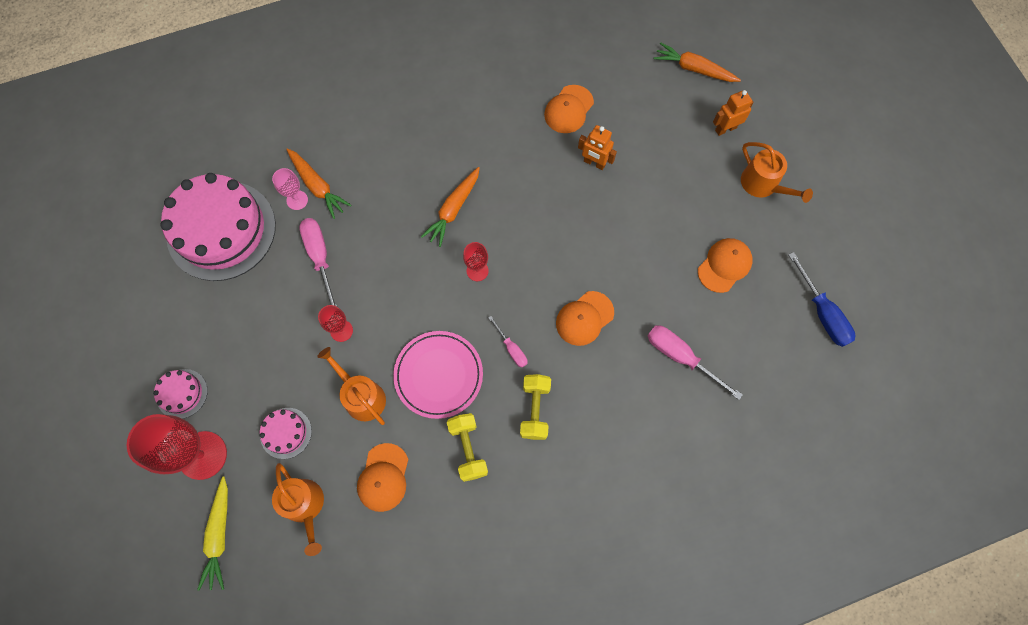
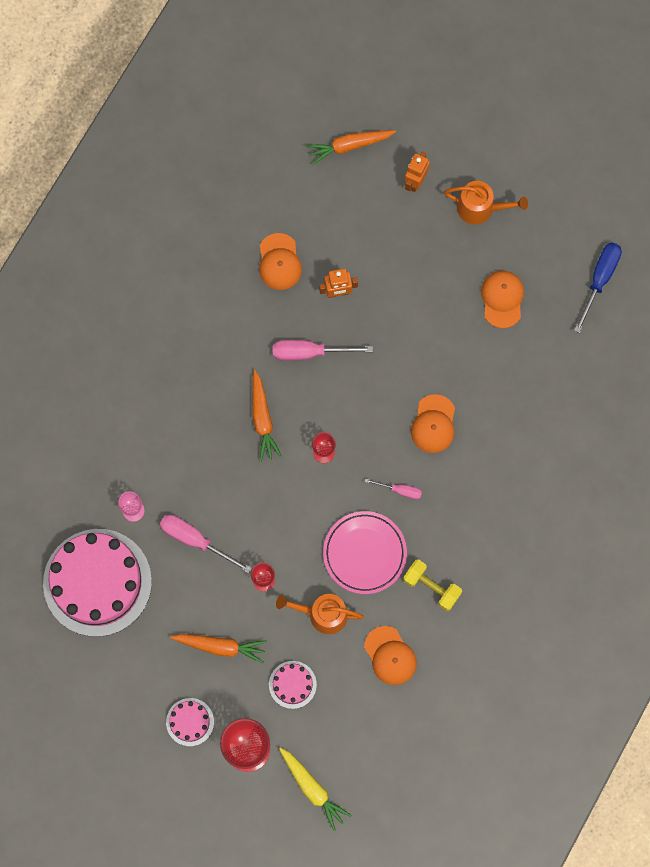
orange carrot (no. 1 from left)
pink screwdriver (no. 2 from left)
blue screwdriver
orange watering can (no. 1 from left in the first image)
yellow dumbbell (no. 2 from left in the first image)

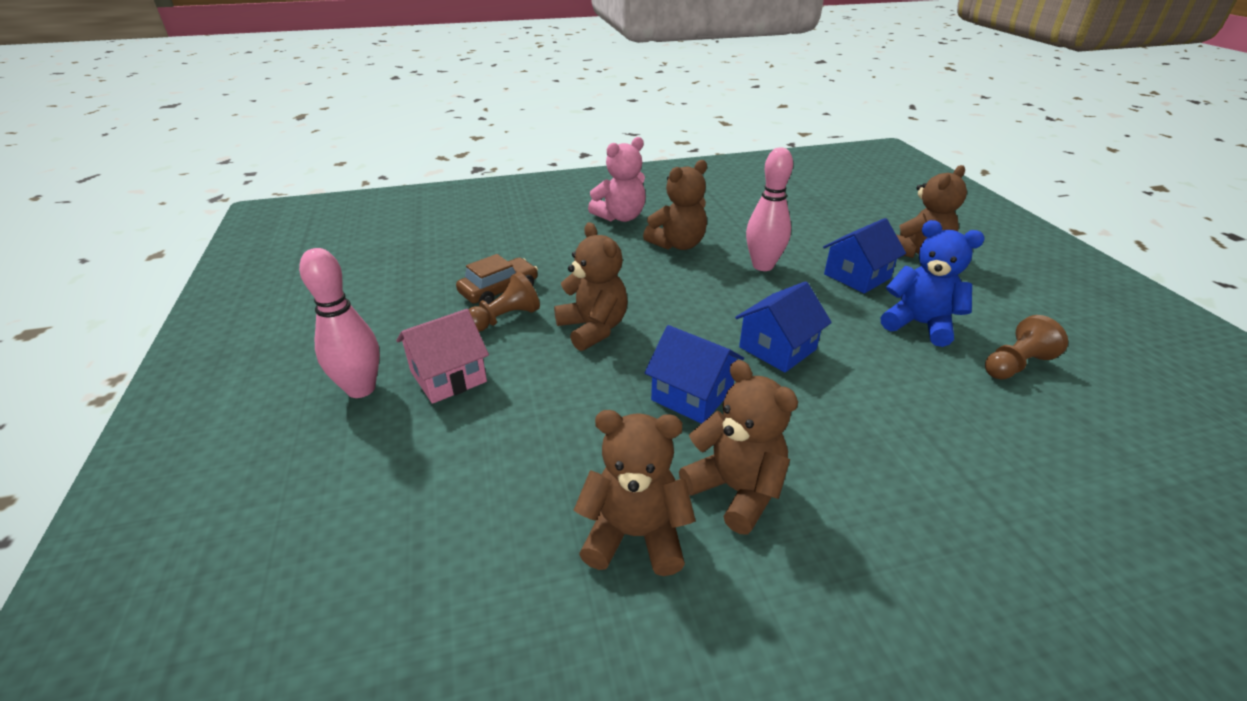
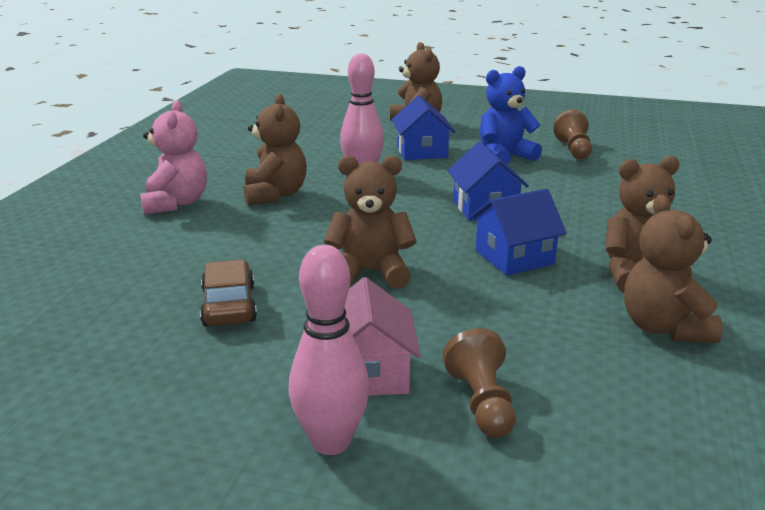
brown pawn (no. 1 from left)
brown teddy bear (no. 5 from left)

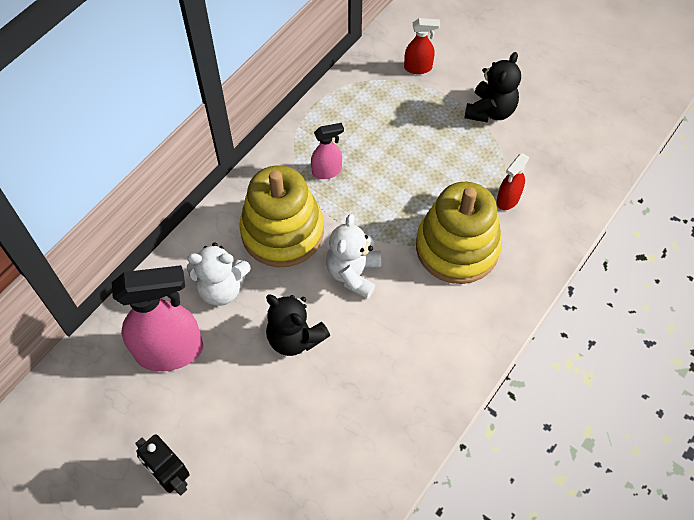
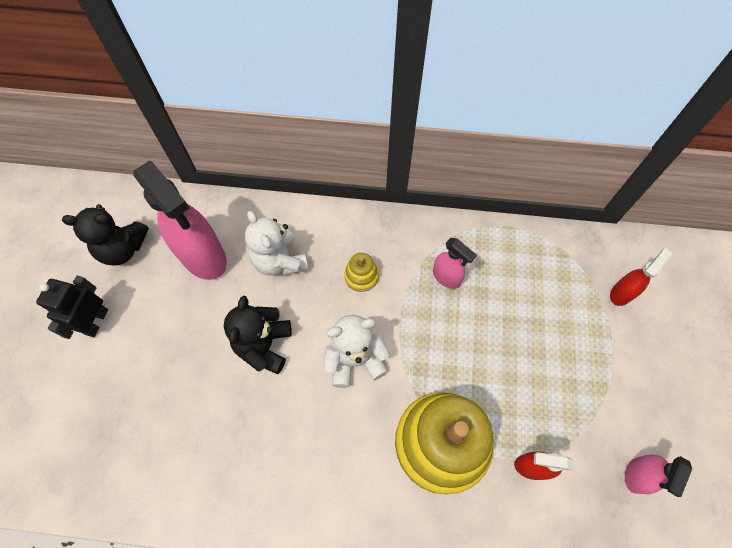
black teddy bear (no. 1 from left)
yellow stacking toy (no. 1 from left)
red spray bottle (no. 2 from left)
pink spray bottle (no. 3 from left)

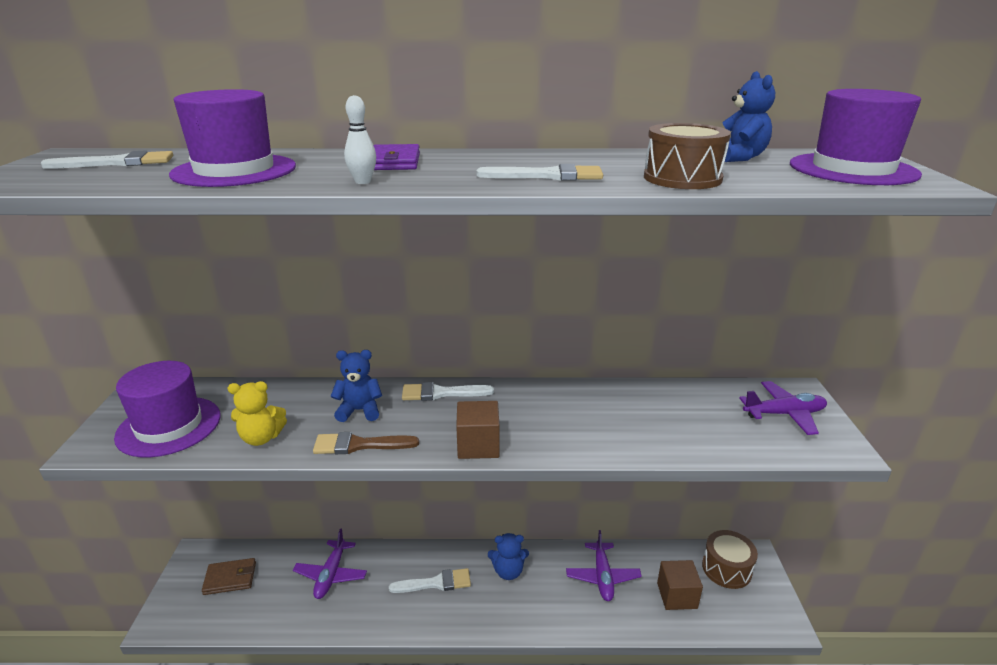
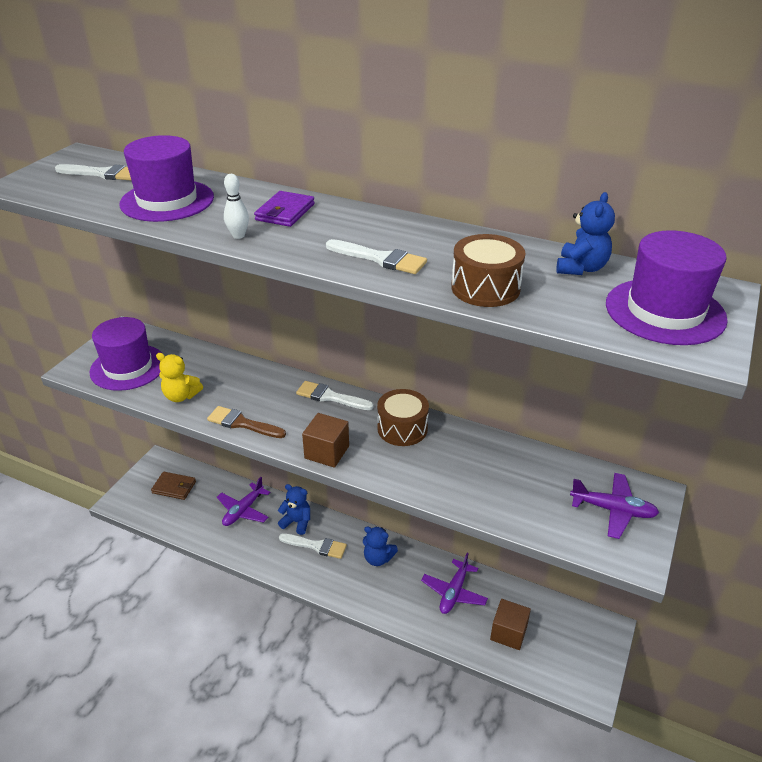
blue teddy bear (no. 1 from left)
brown drum (no. 1 from left)

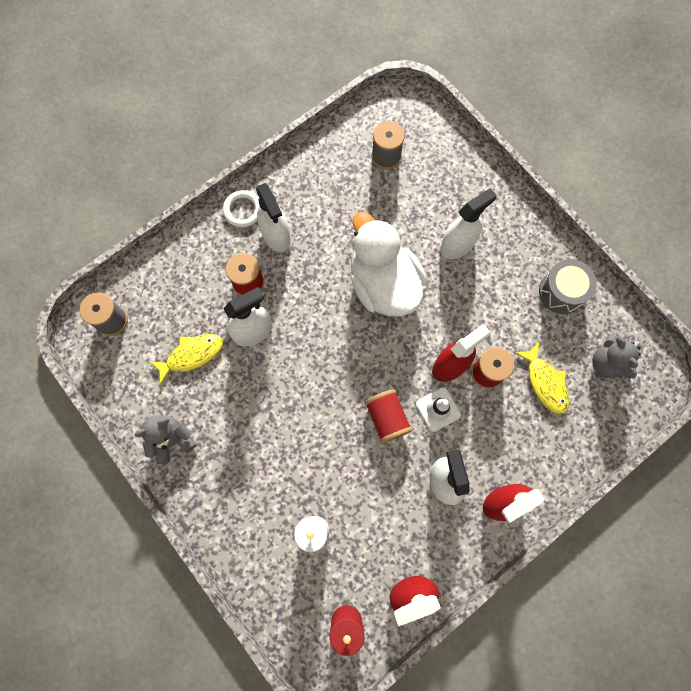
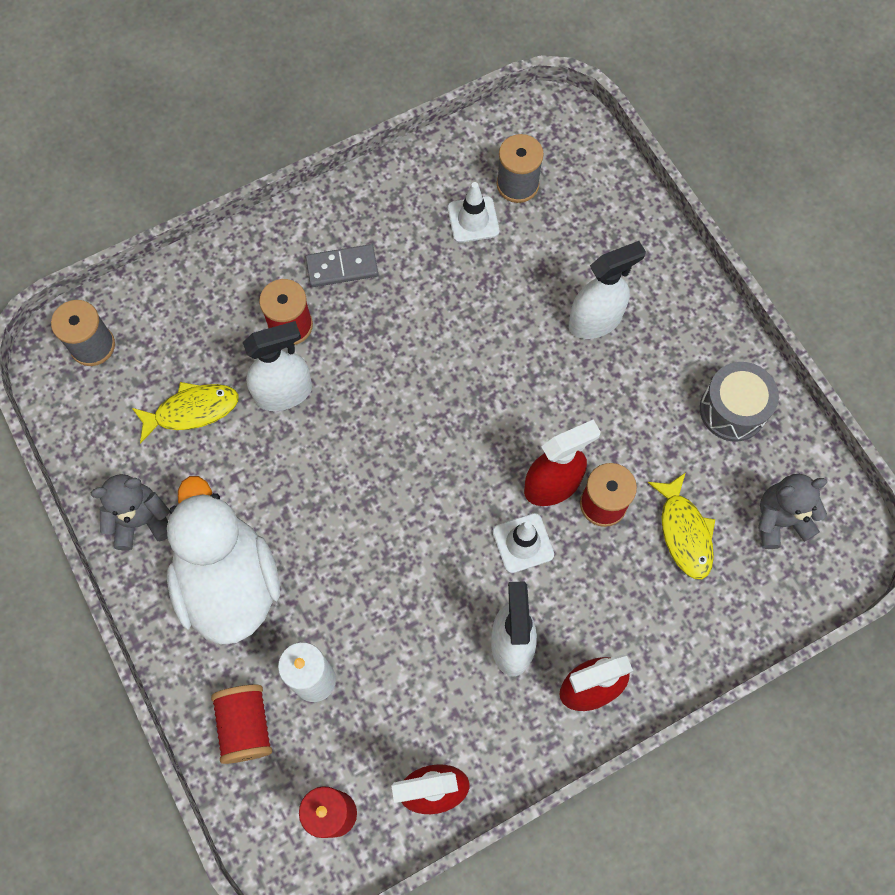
white duck
red spool (no. 1 from left)
grey domino
white traffic cone (no. 1 from left)
grey teddy bear (no. 2 from left)
white ring

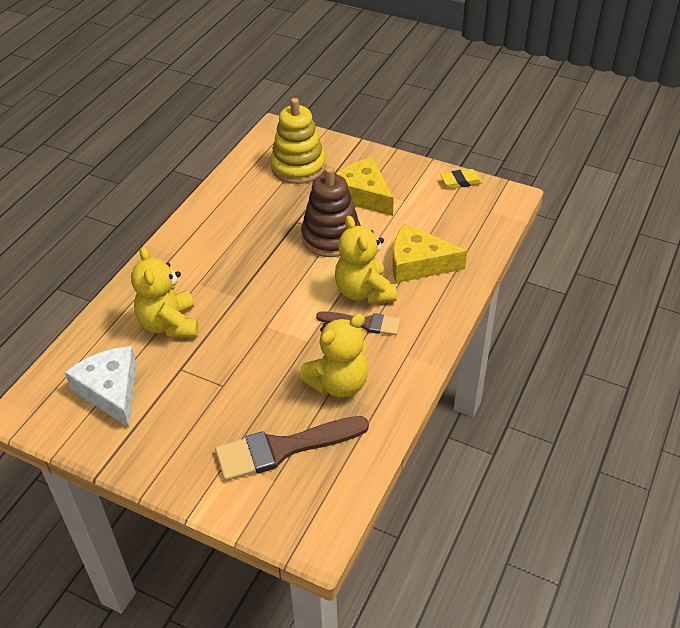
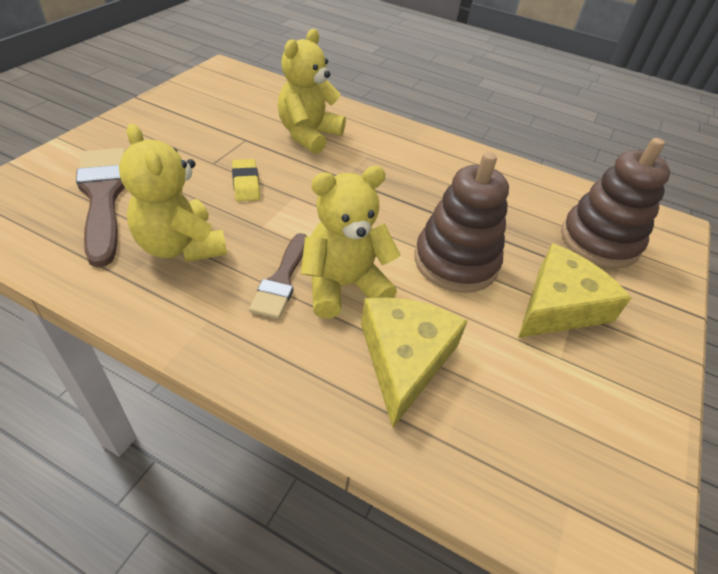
yellow eraser
yellow teddy bear (no. 2 from left)
brown stacking toy (no. 2 from left)
white cheese

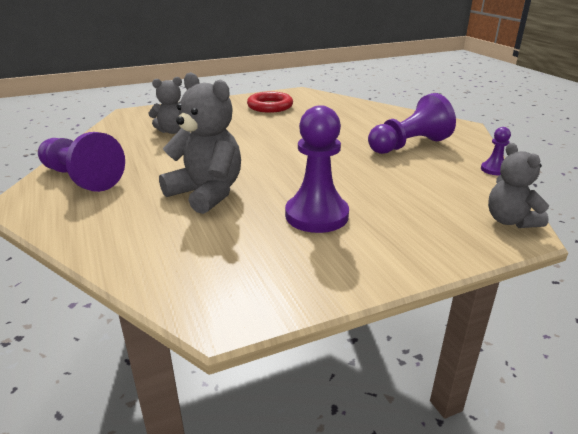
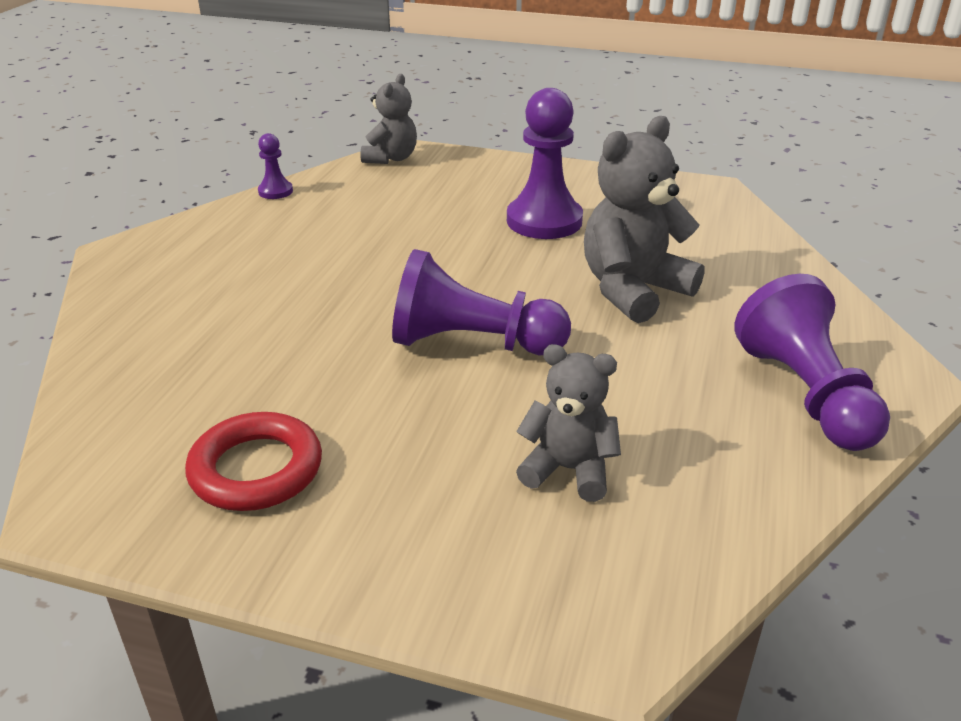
purple pawn (no. 2 from left)
grey teddy bear (no. 3 from left)

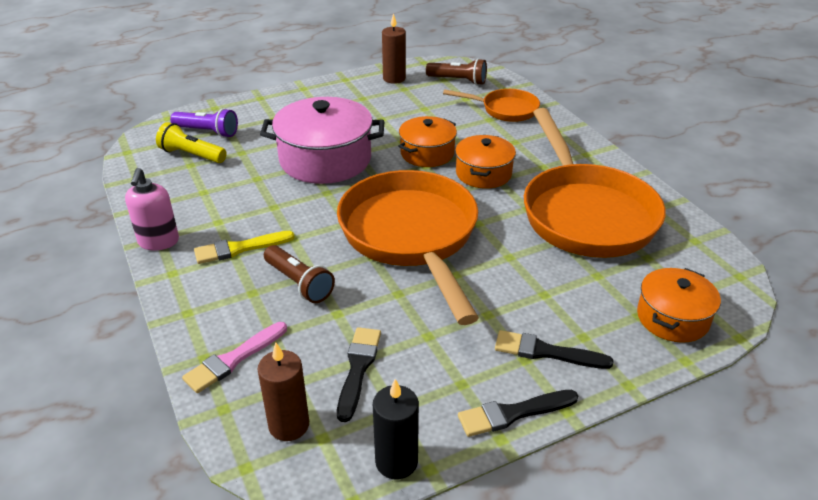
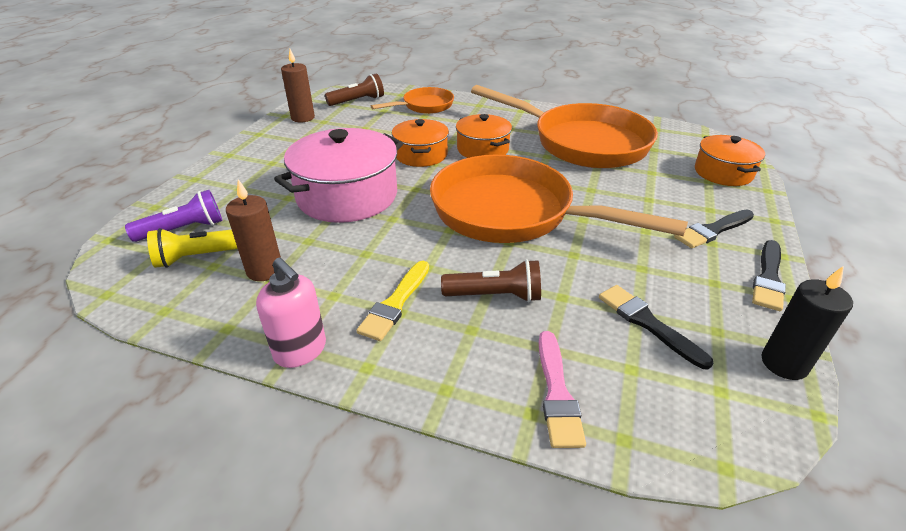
brown candle (no. 1 from left)

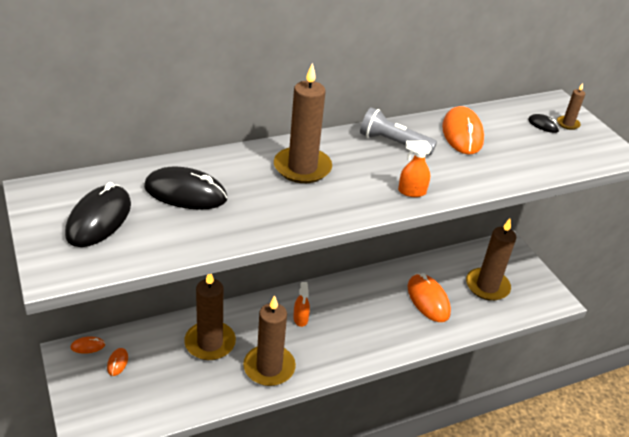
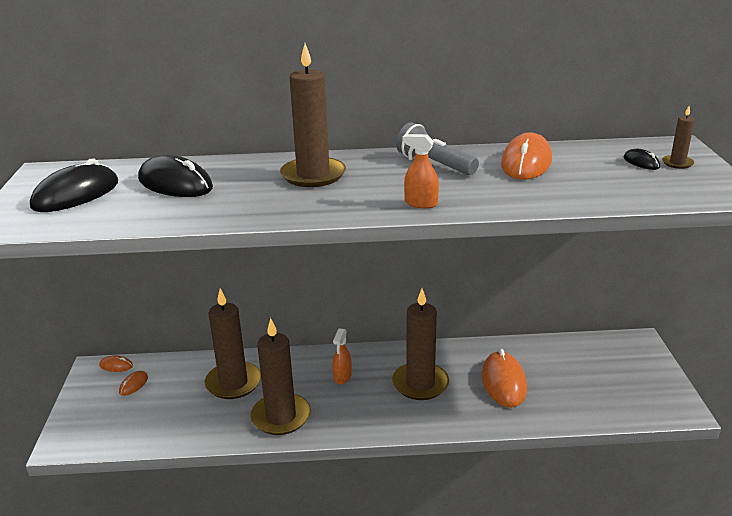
brown candle (no. 4 from left)

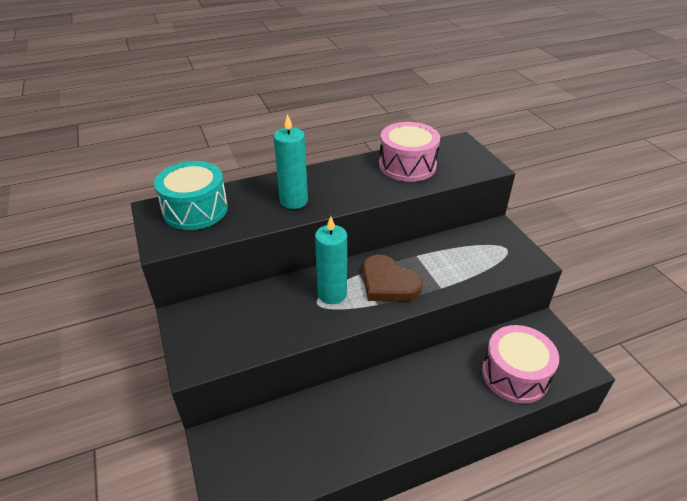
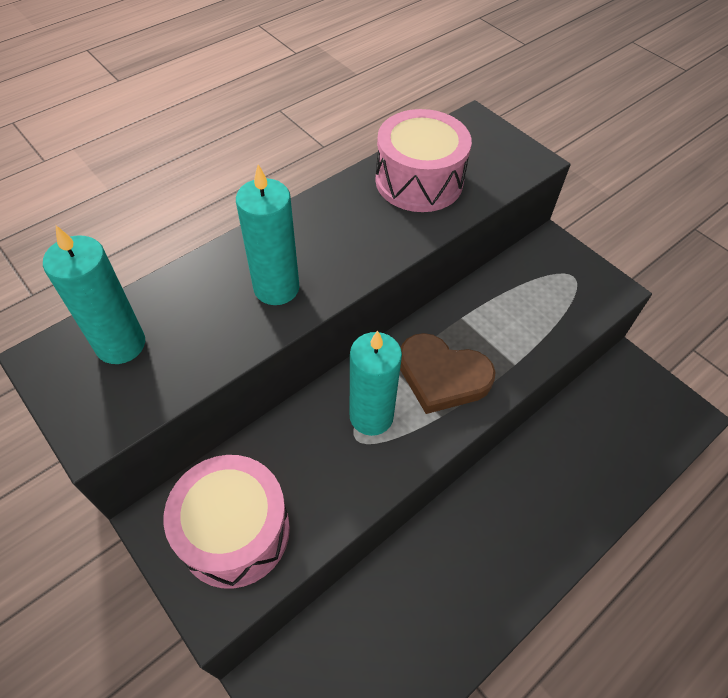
turquoise candle (no. 1 from left)
pink drum (no. 1 from left)

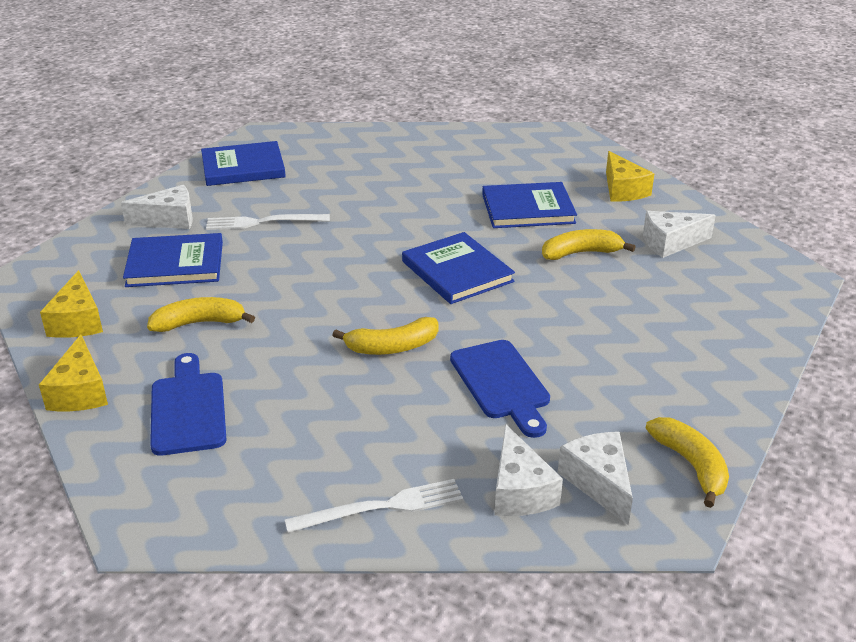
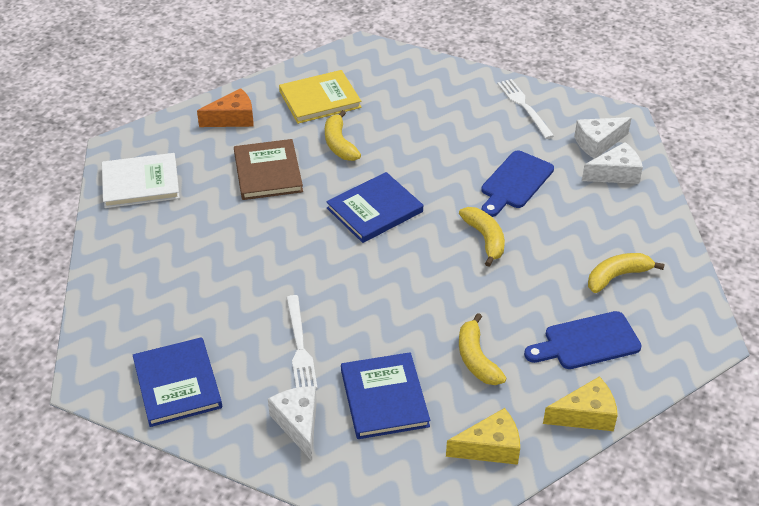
white book
orange cheese
brown book
yellow book
blue cutting board (no. 1 from left)
white fork (no. 2 from left)
yellow banana (no. 4 from left)

